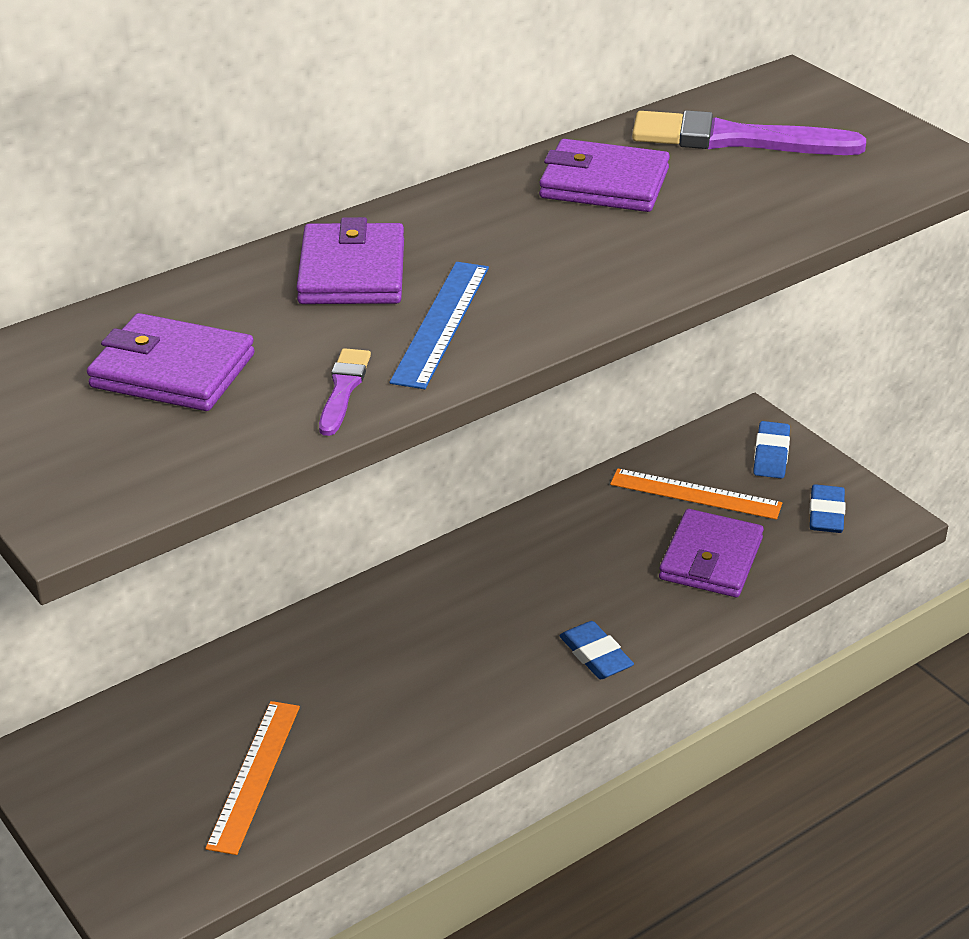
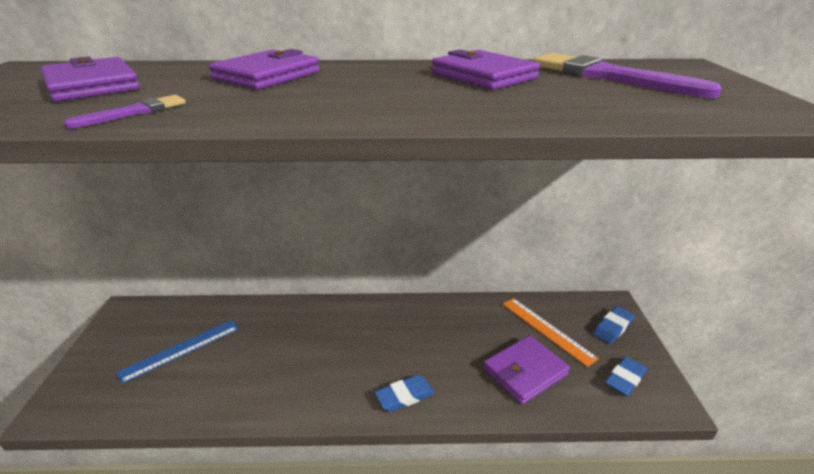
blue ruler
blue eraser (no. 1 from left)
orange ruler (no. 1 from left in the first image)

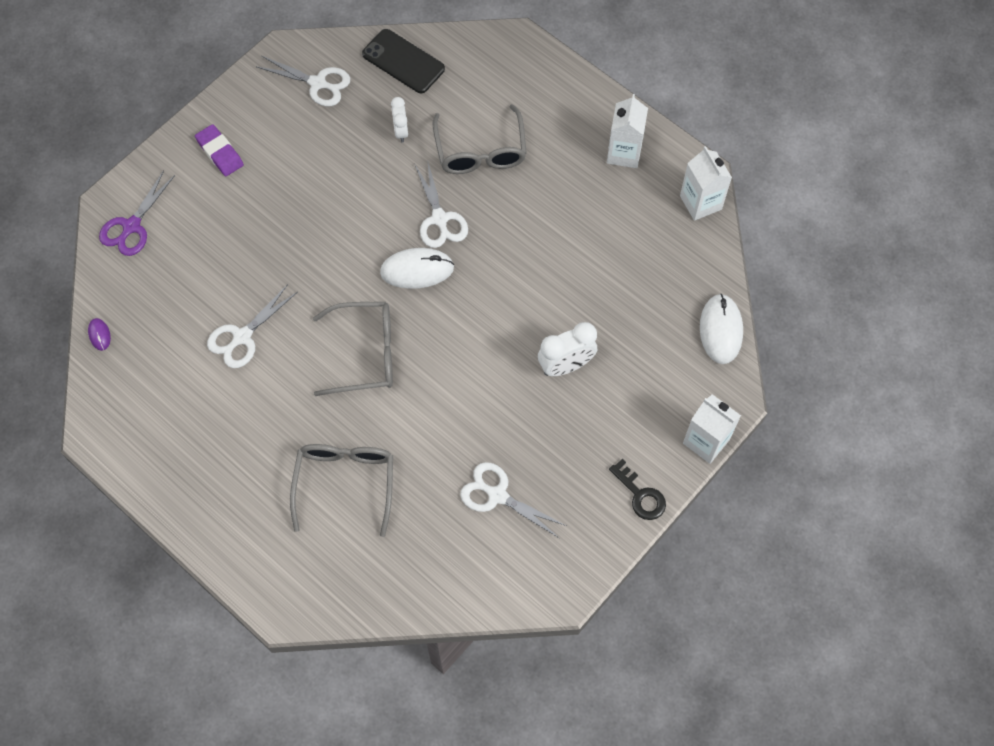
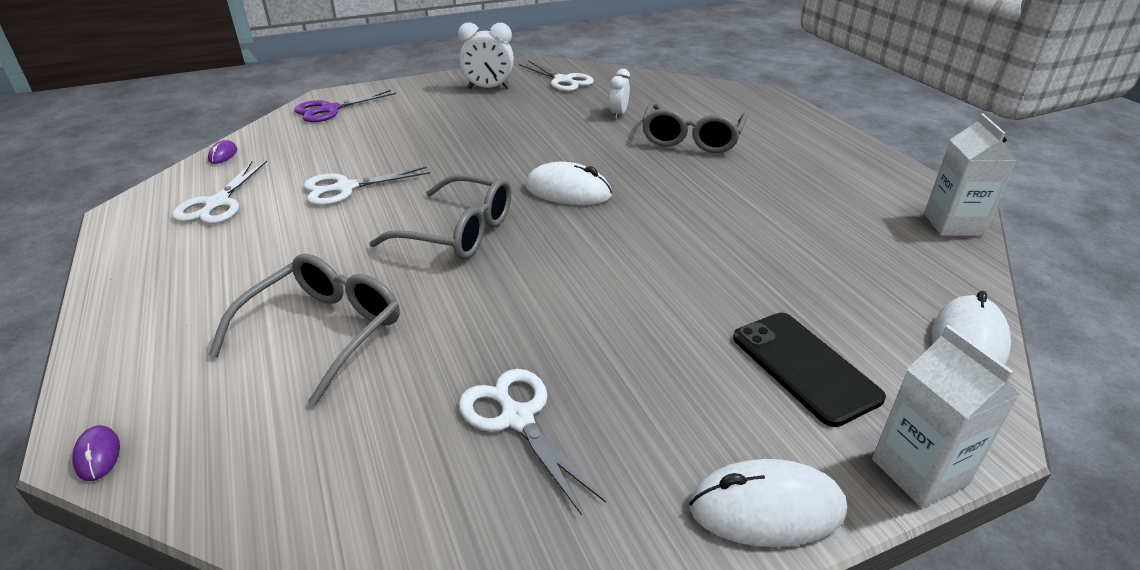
purple mouse (no. 1 from left)
white scissors (no. 1 from left)
white clock (no. 1 from left)
white mouse (no. 2 from left)
black phone
purple eraser
white carton (no. 1 from left in the first image)

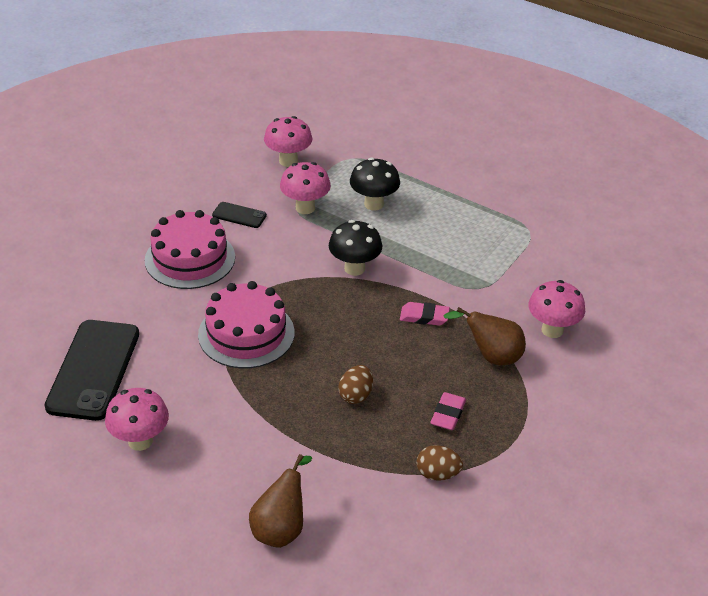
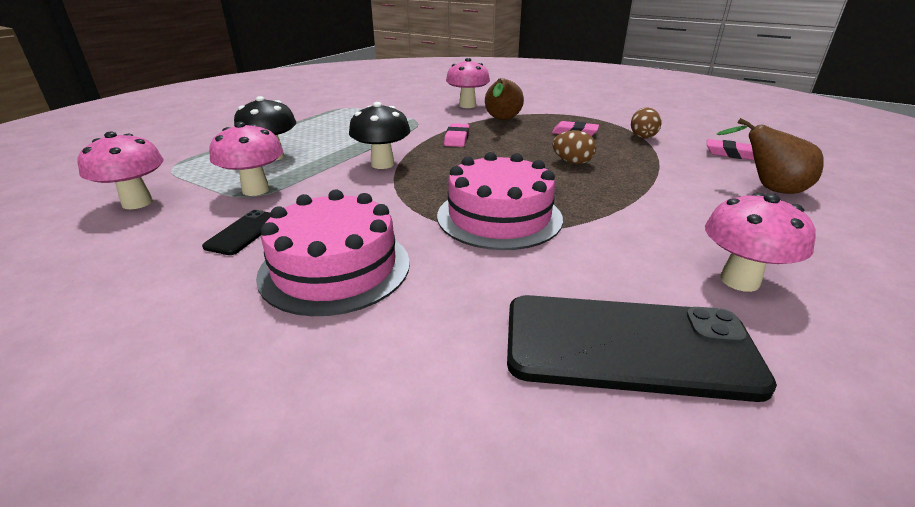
pink eraser (no. 3 from left)

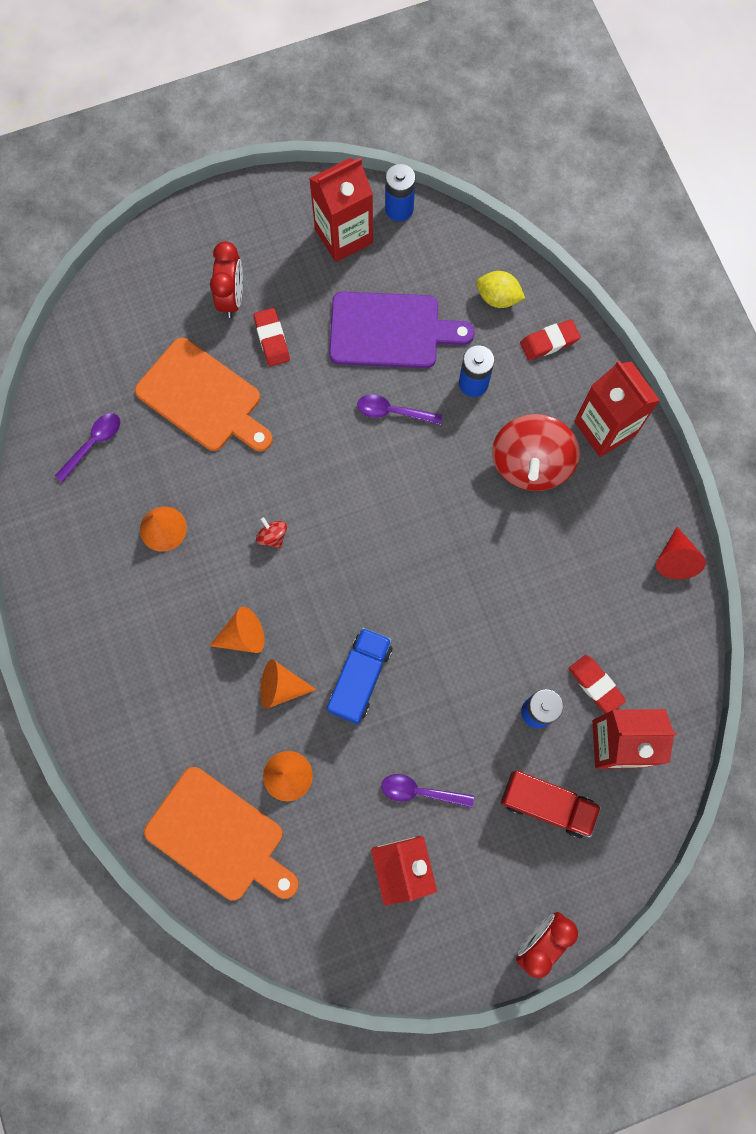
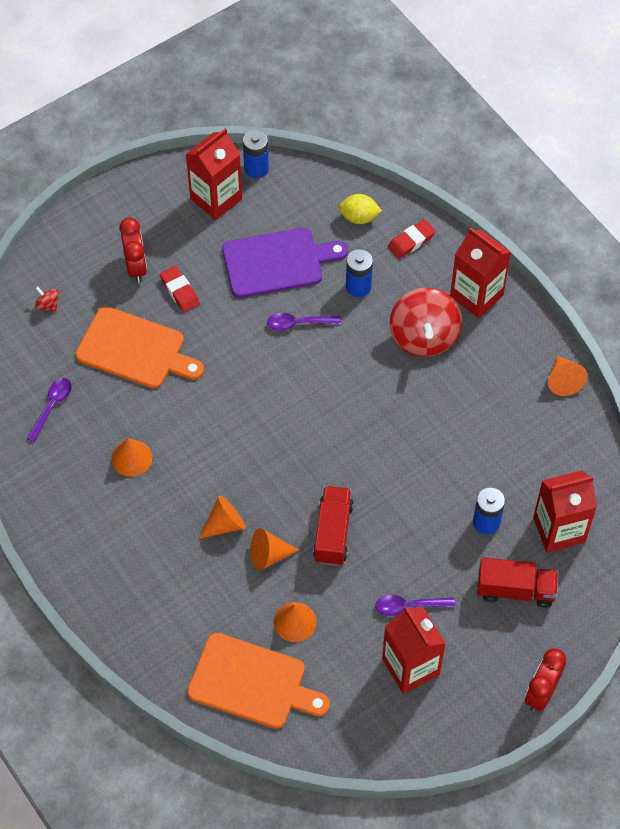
red spinning top (no. 1 from left)
red truck (no. 1 from left)
orange cone (no. 5 from left)
red eraser (no. 3 from left in the first image)

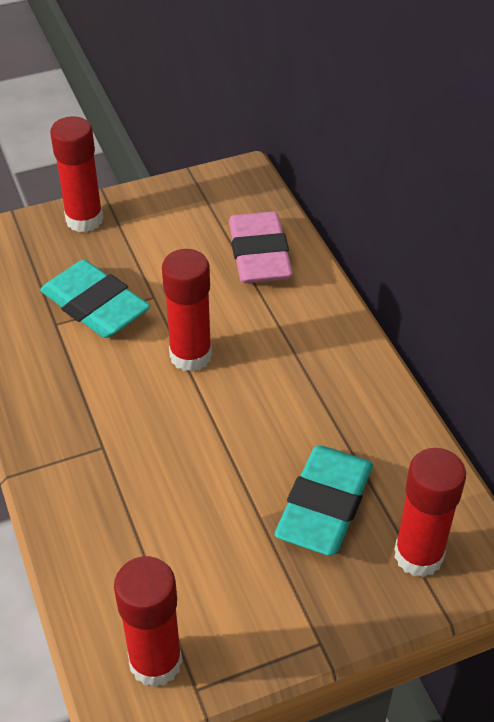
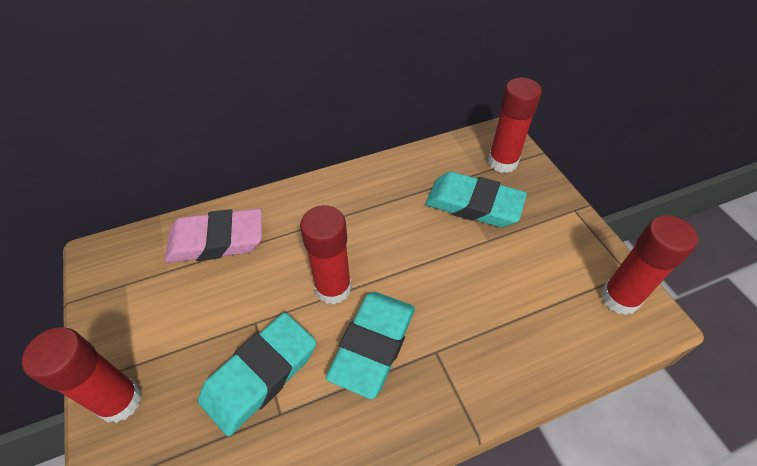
turquoise eraser (no. 2 from left)

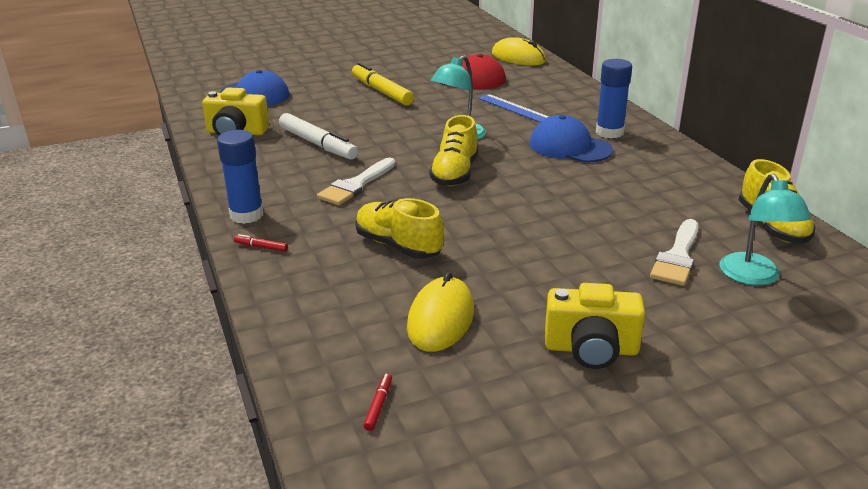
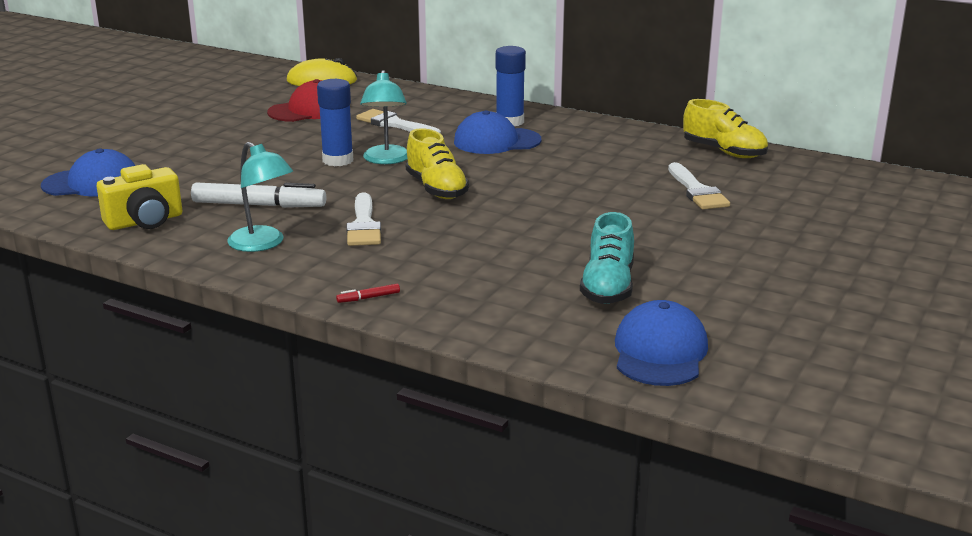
turquoise lamp (no. 1 from left)
blue glue stick (no. 1 from left)
white brush (no. 2 from left)
turquoise shoe
blue cap (no. 3 from left)
yellow marker
yellow shoe (no. 1 from left in the first image)
yellow camera (no. 2 from left in the first image)

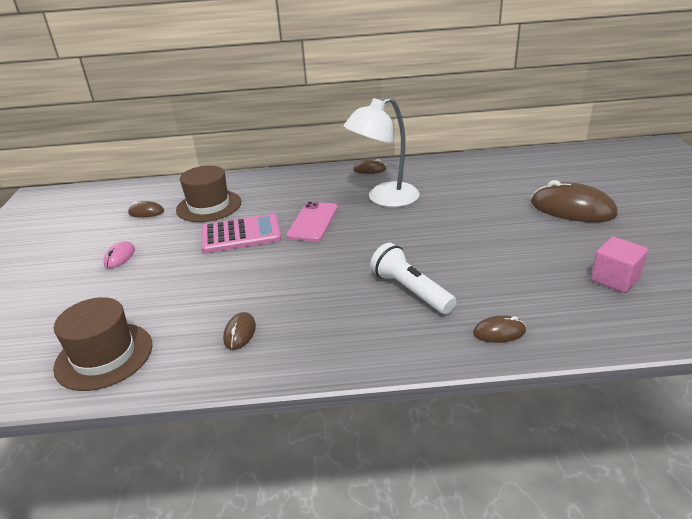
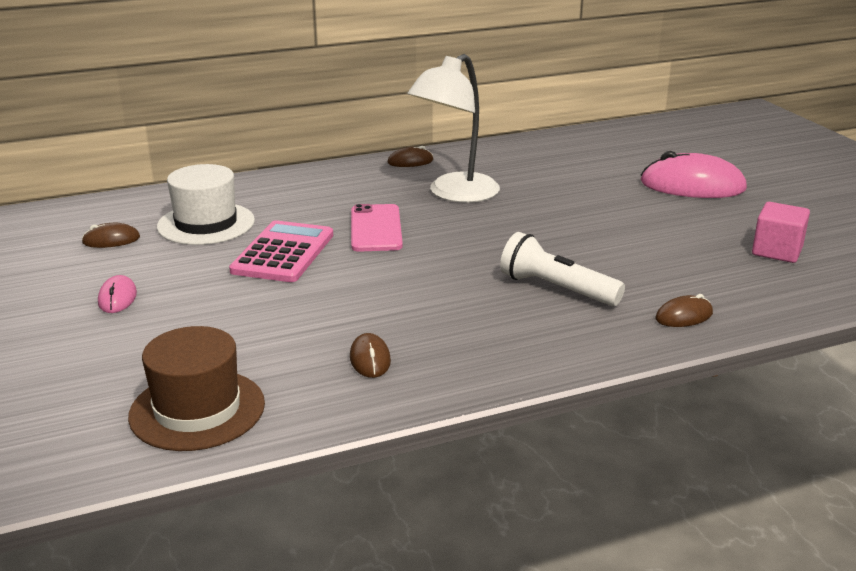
white hat
pink calculator
pink mouse (no. 2 from left)

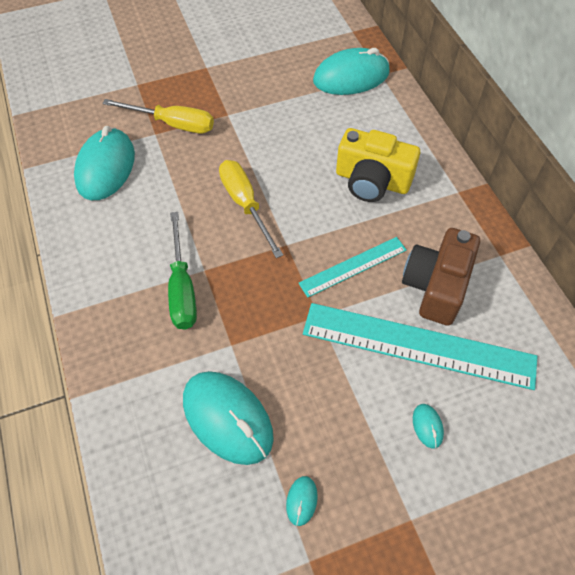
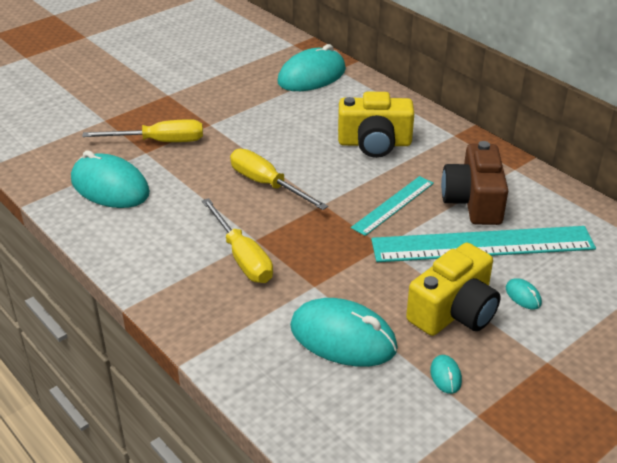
turquoise mouse (no. 1 from left)
yellow screwdriver (no. 2 from left)
yellow camera (no. 2 from left)

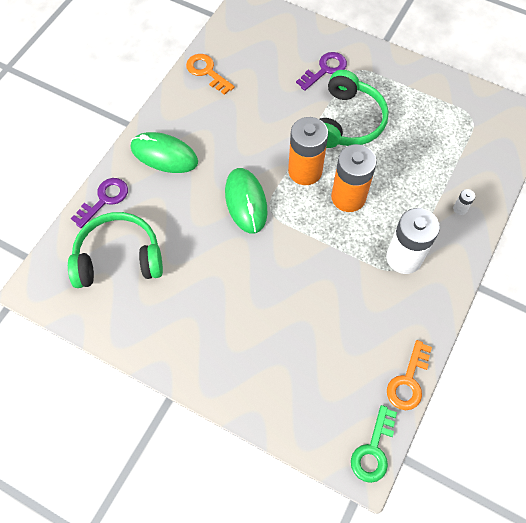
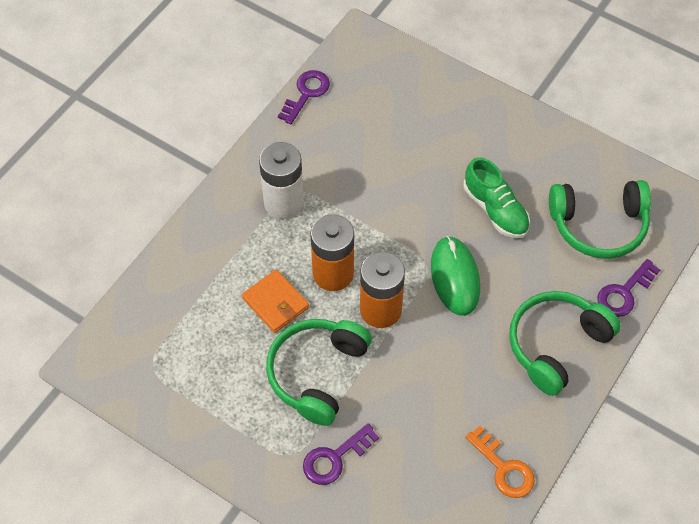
orange wallet
purple key (no. 1 from left)
green shoe
green headphones (no. 2 from left)
green key
white battery (no. 2 from left in the first image)

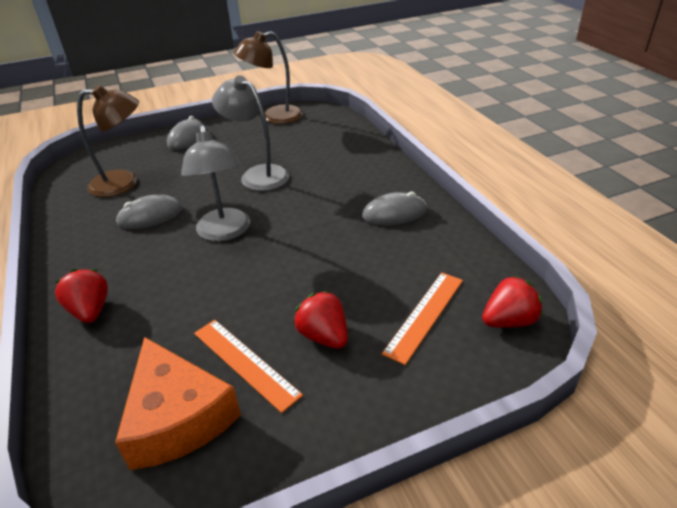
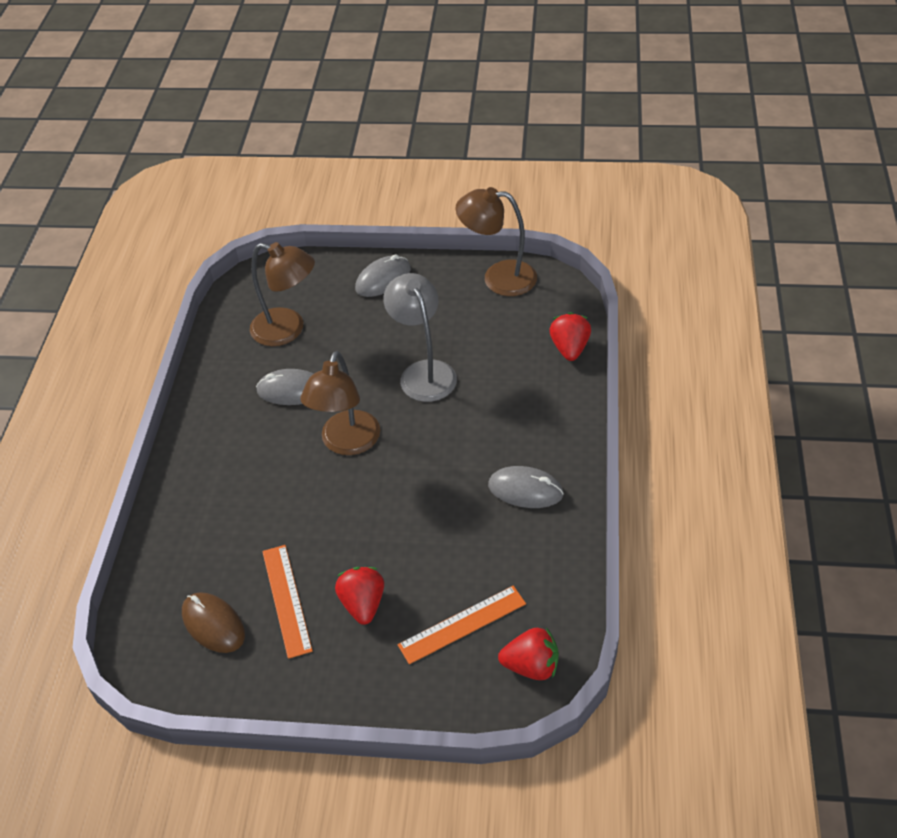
brown mouse
brown lamp (no. 2 from left)
red strawberry (no. 3 from left)

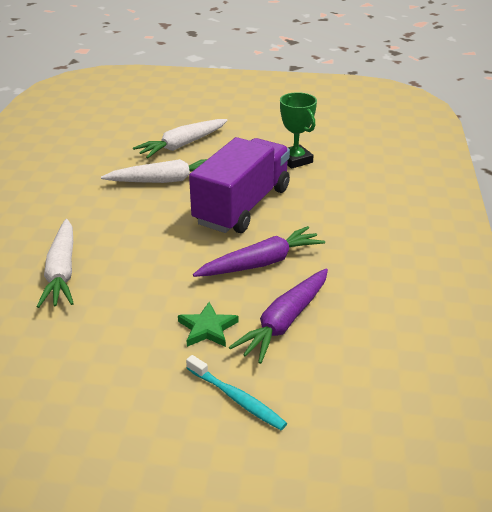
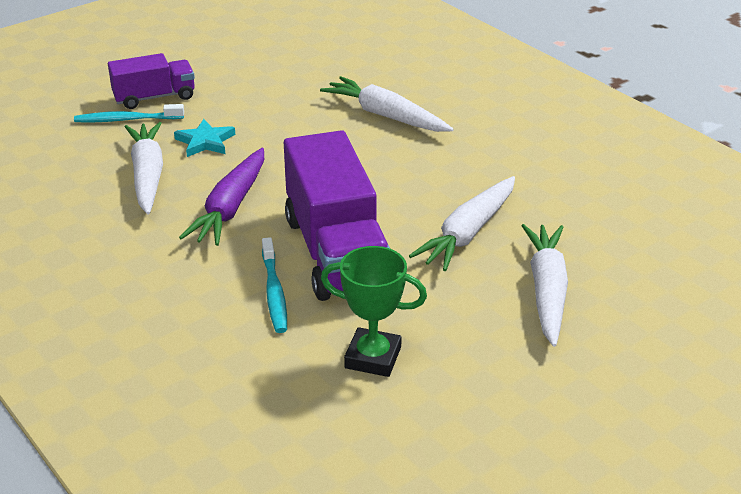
purple truck (no. 1 from left)
white carrot (no. 1 from left)
turquoise star
turquoise toothbrush (no. 2 from left)

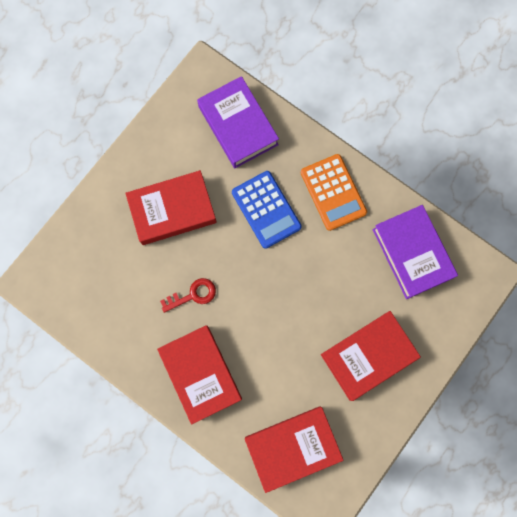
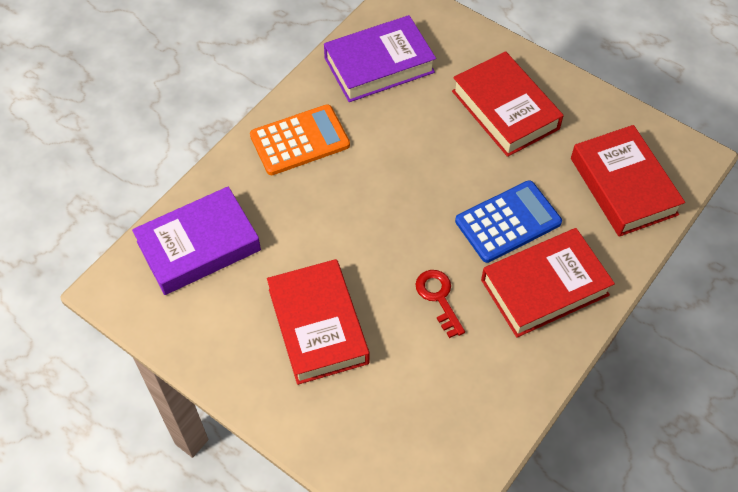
blue calculator

